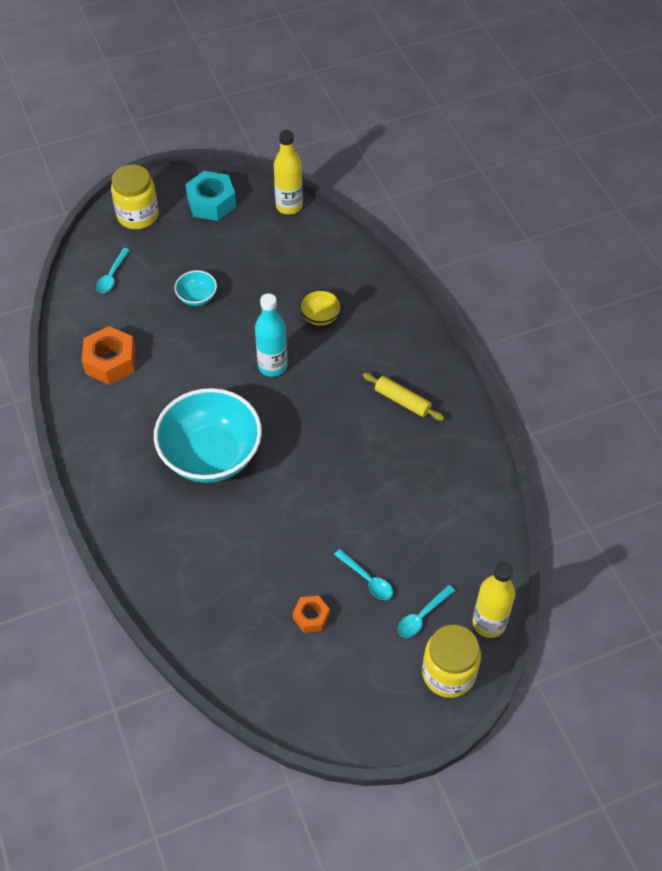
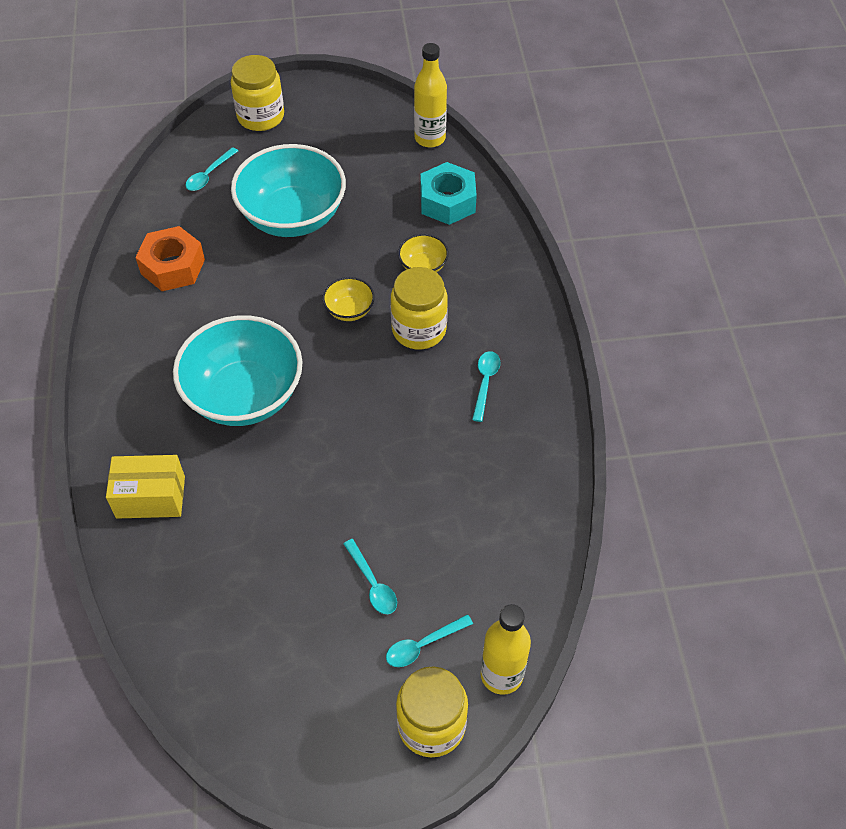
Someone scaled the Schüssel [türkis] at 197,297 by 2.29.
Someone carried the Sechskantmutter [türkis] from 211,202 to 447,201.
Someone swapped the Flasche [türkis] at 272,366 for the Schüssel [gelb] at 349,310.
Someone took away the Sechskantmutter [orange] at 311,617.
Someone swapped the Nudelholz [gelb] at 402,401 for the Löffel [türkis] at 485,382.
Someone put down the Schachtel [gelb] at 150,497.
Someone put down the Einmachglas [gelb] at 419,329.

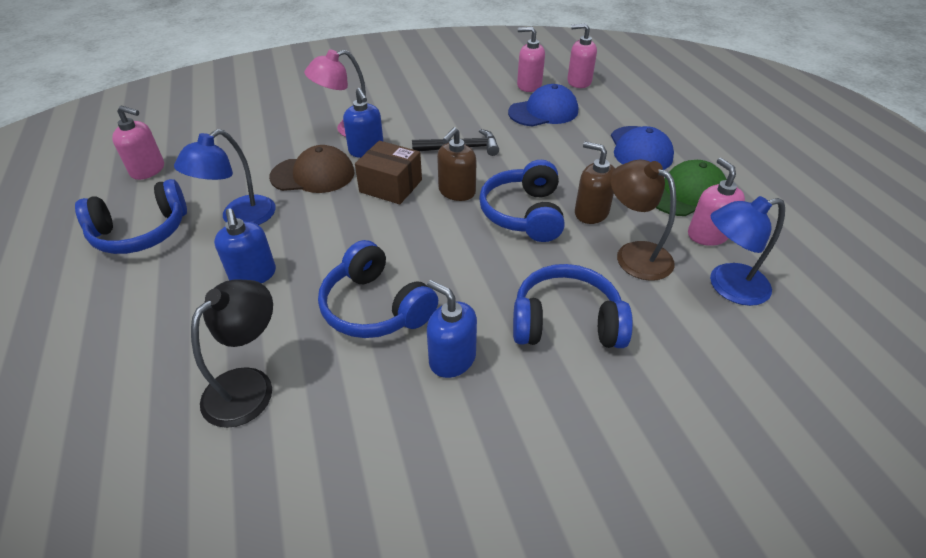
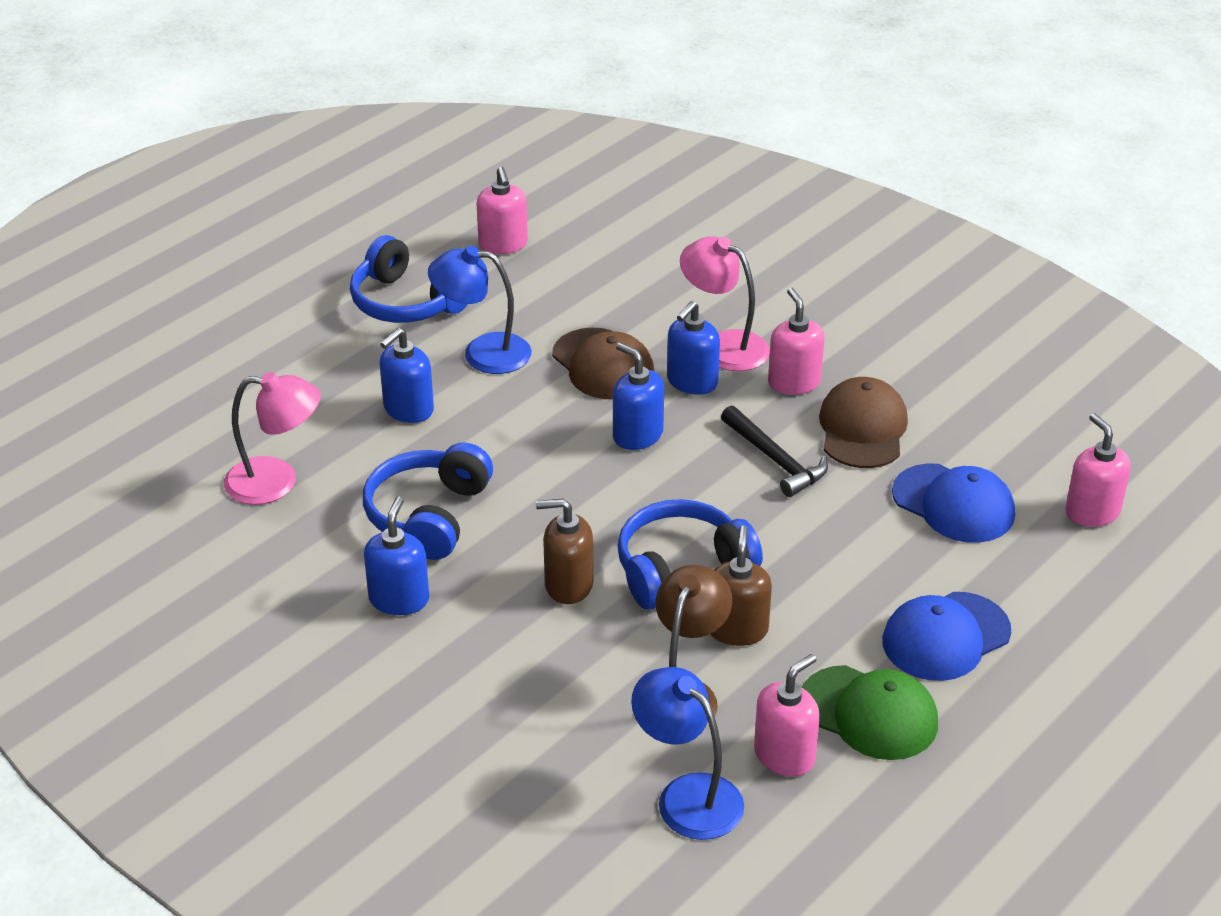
Someone repainted the Lampe [schwarz] at 249,385, which became the Lampe [rosa] at 276,481.
Someone swapped the Schachtel [braun] at 391,186 for the Seifenspender [blau] at 637,435.
Someone carried the Seifenspender [braun] from 456,192 to 568,585.
Someone took away the Kopfhörer [blau] at 566,322.
Someone carried the Seifenspender [rosa] from 529,85 to 794,382.
Someone put down the Kappe [braun] at 862,429.

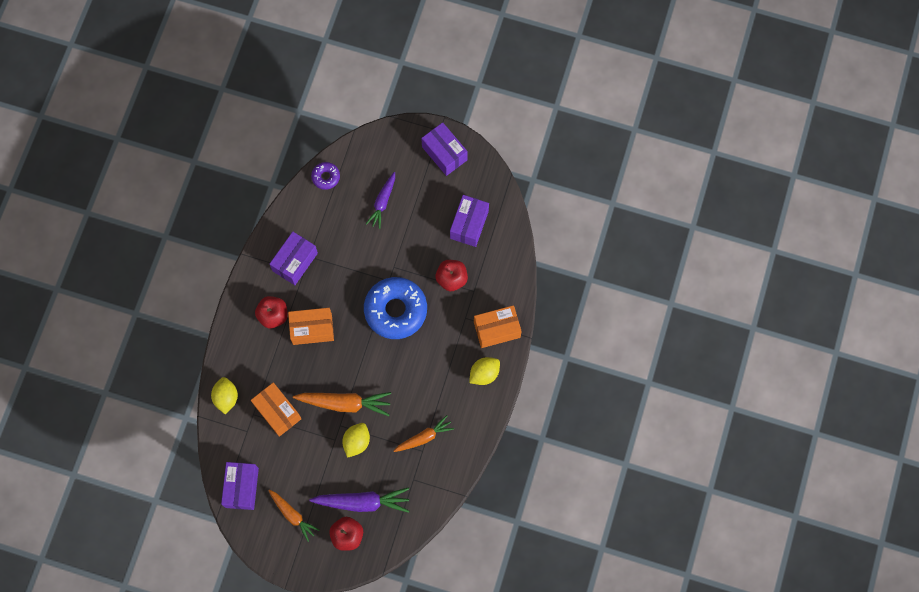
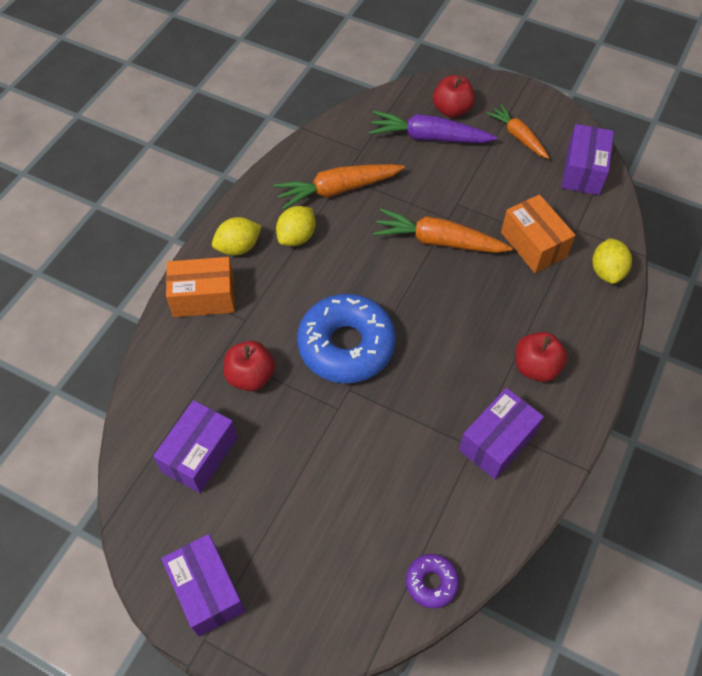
Someone took away the Schachtel [orange] at 312,329.
Someone carried the Zitrone [gelb] from 356,442 to 297,237.
Someone took away the Karotte [lila] at 382,202.
Someone scaled the Karotte [orange] at 424,437 by 1.53.

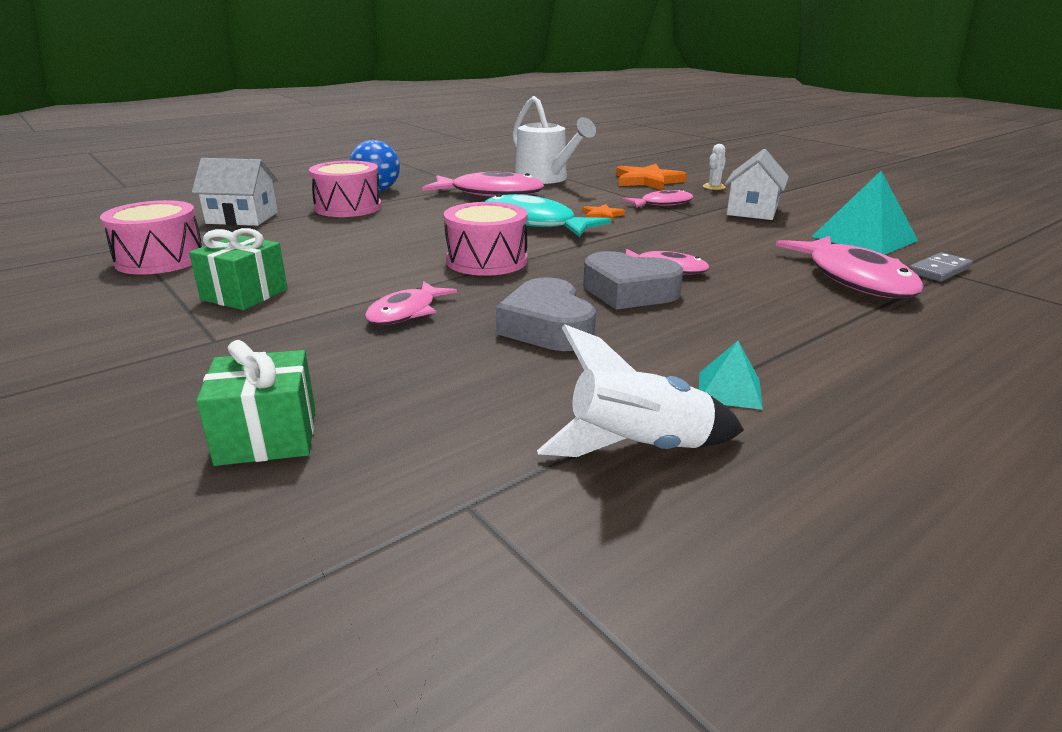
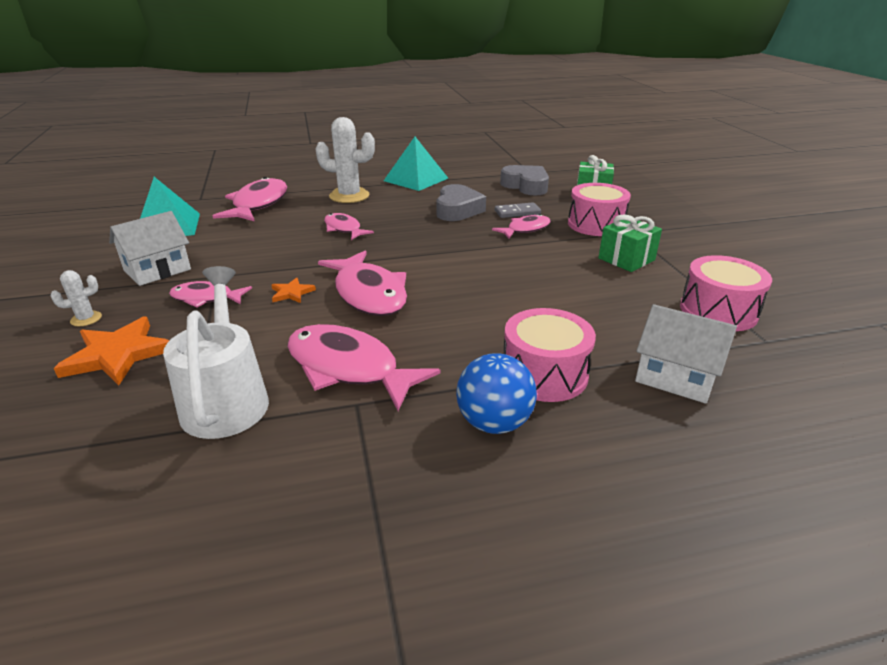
Someone carried the Trommel [rosa] from 487,260 to 595,224.
Someone repainted the Fisch [türkis] at 534,223, which became the Fisch [rosa] at 368,293.
Someone took away the Rakete [weiß] at 638,448.
Someone carried the Herz [grau] from 629,291 to 526,186.
Someone scaled the Pyramide [türkis] at 729,390 by 1.96.
Someone carried the Dominostein [grau] from 939,270 to 517,212.
Someone put down the Kaktus [weiß] at 349,196.

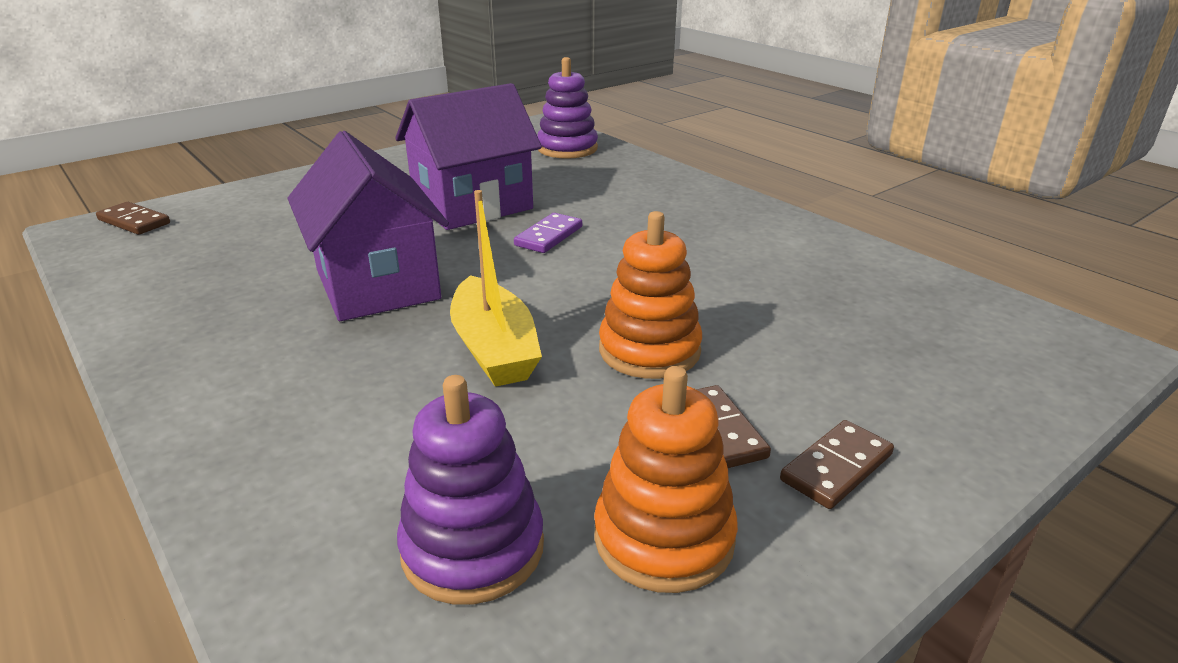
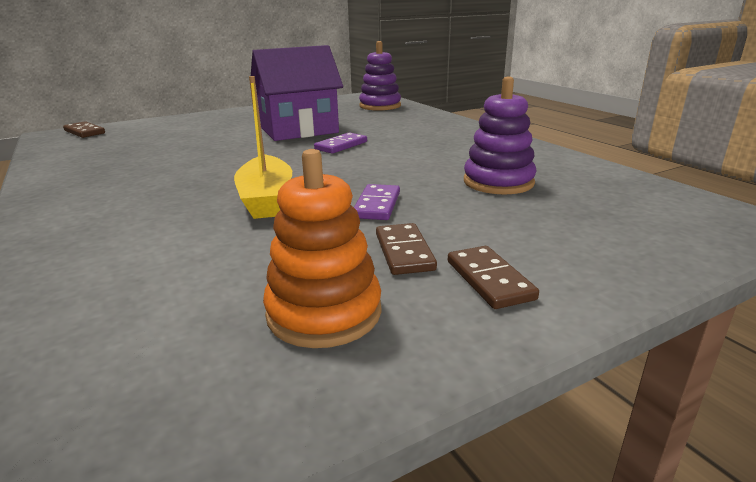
Someone took away the Haus [lila] at 377,284.
Someone carried the Stapelspielzeug [lila] from 473,548 to 498,182.
Someone swapped the Stapelspielzeug [orange] at 649,350 for the Dominostein [lila] at 377,205.
Someone rotated the Dominostein [braun] at 836,467 by 75 degrees counterclockwise.

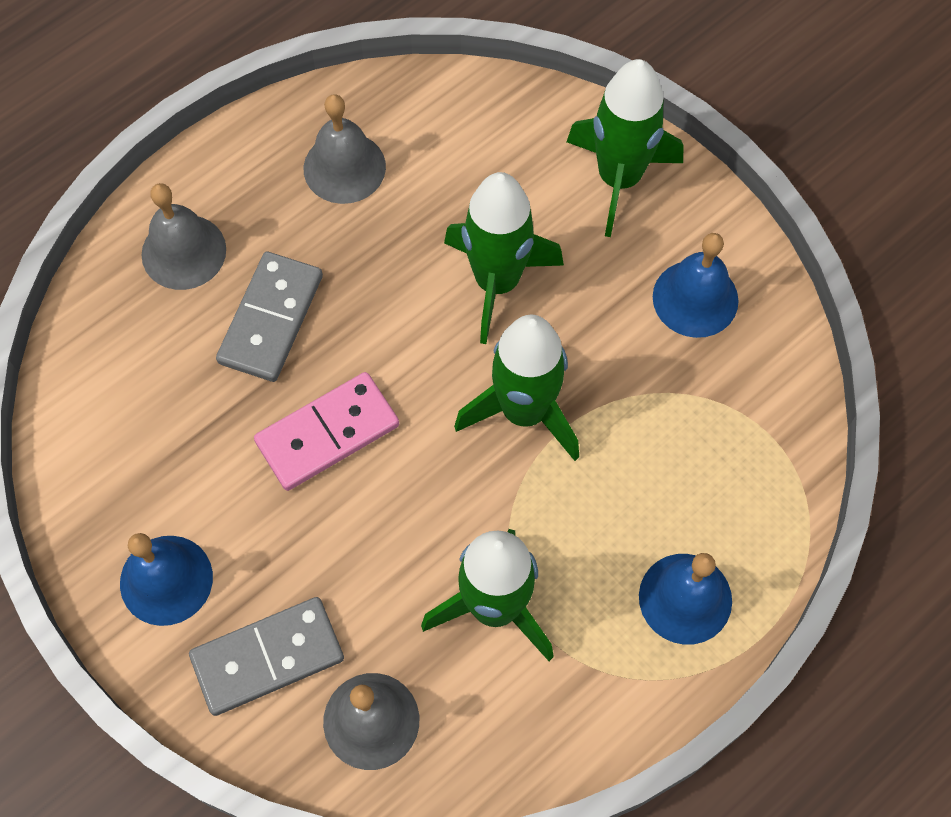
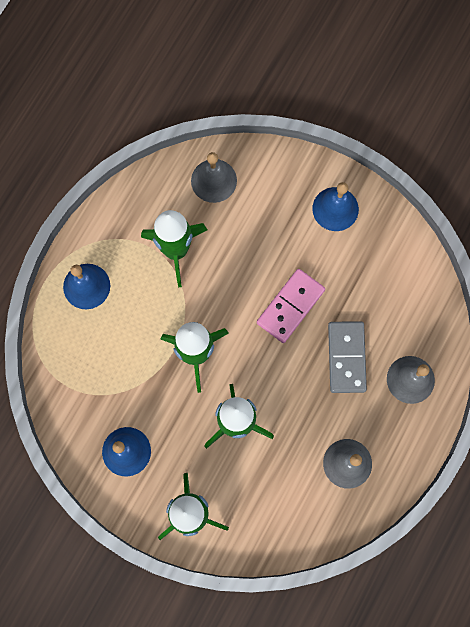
Someone took away the Dominostein [grau] at 268,658.

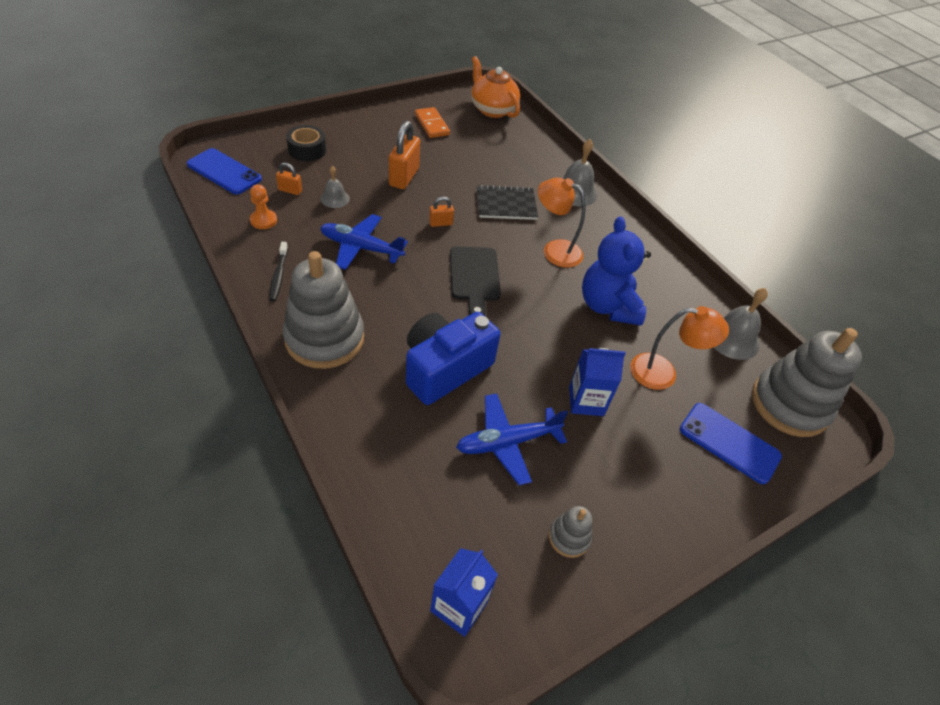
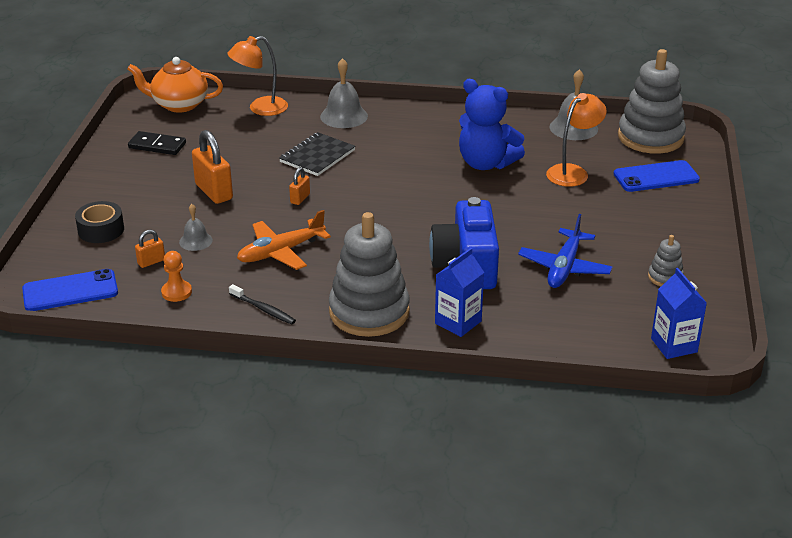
Someone repainted the Flugzeug [blau] at 361,248, which became the Flugzeug [orange] at 281,252.
Someone repainted the Dominostein [orange] at 432,124, which became the Dominostein [schwarz] at 157,146.
Someone took away the Schneidebrett [schwarz] at 474,277.
Someone carried the Lampe [orange] from 554,250 to 260,108.
Someone carried the Getränkekarton [blau] from 586,401 to 458,322.

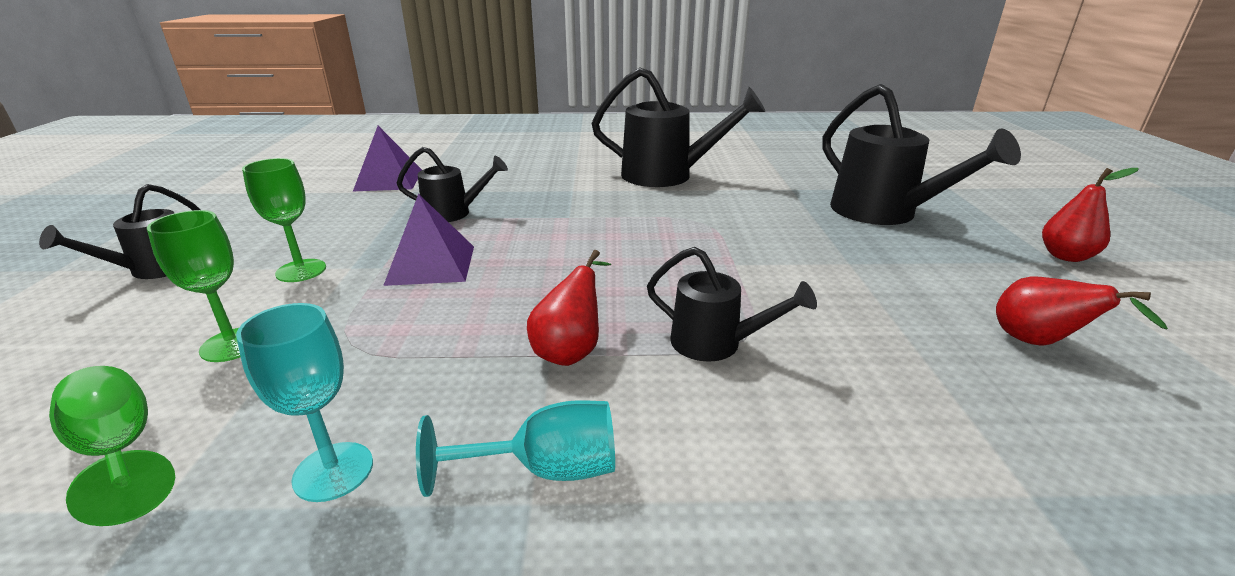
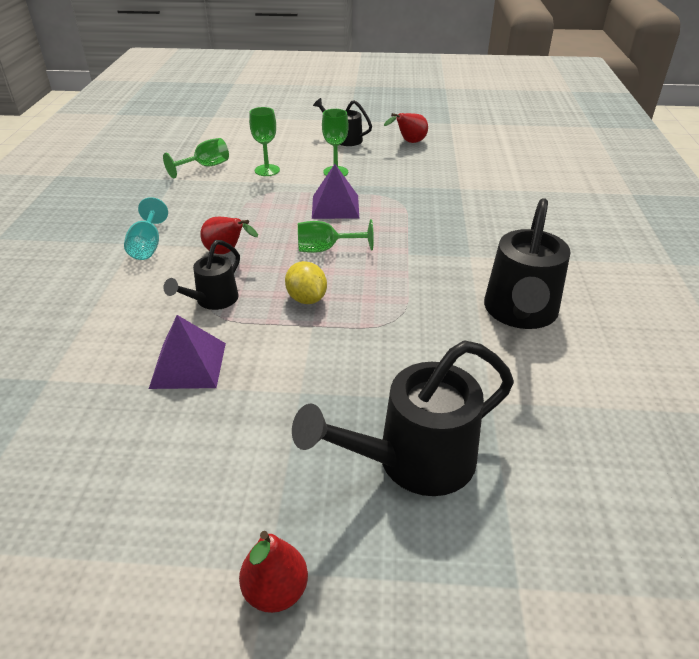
Someone took away the Kelch [türkis] at 333,471.
Someone carried the Pyramide [lila] from 389,180 to 188,365.
Someone took away the Gießkanne [schwarz] at 454,213.
Someone carried the Birne [rot] from 1039,343 to 409,142.
Someone put down the Zitrone [gelb] at 306,298.
Someone put down the Kelch [grün] at 326,249.

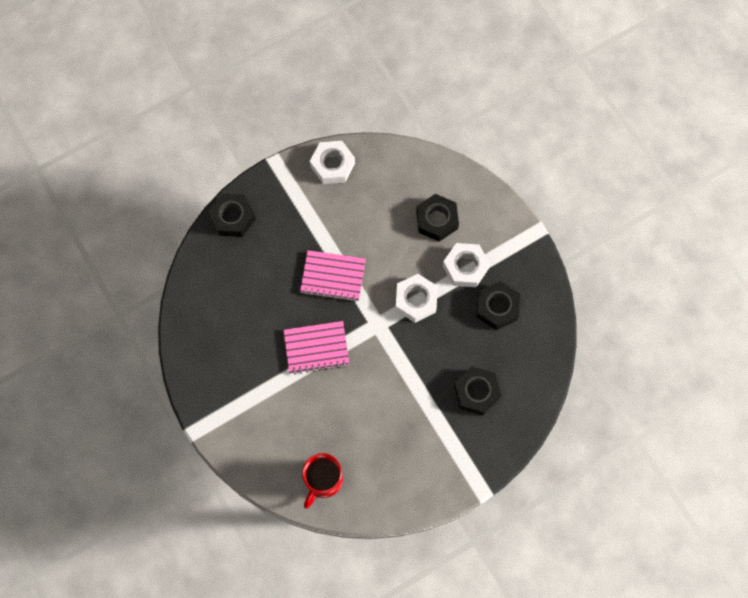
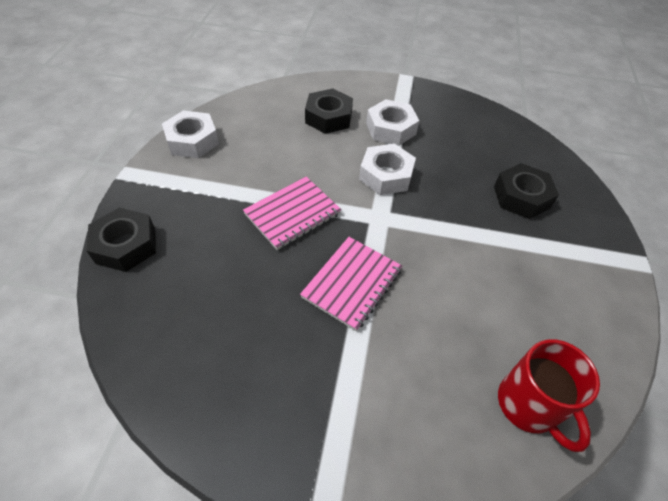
Someone took away the Sechskantmutter [schwarz] at 497,307.

